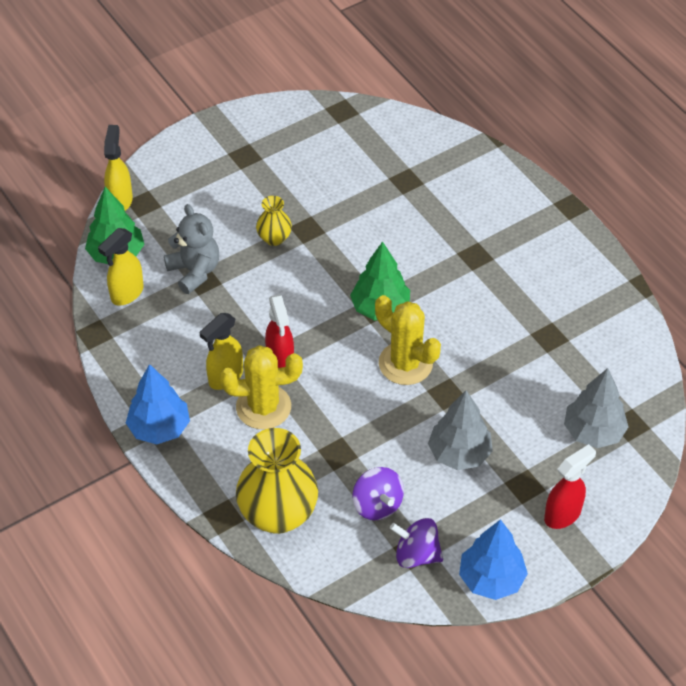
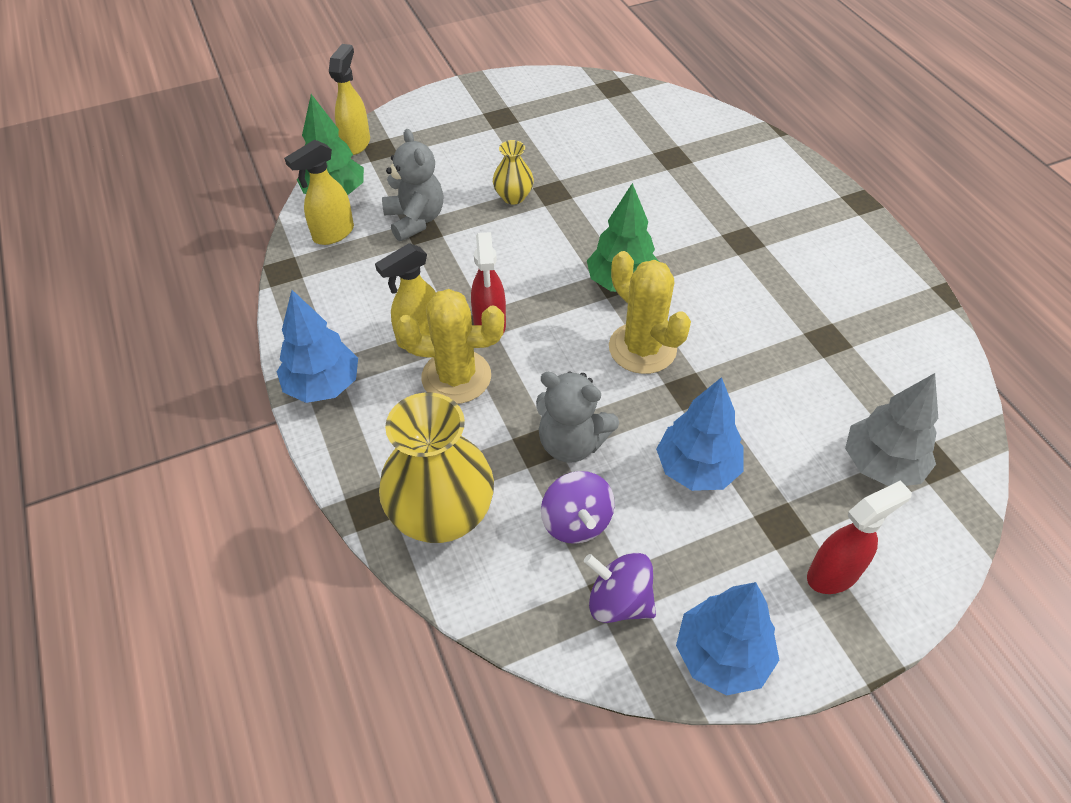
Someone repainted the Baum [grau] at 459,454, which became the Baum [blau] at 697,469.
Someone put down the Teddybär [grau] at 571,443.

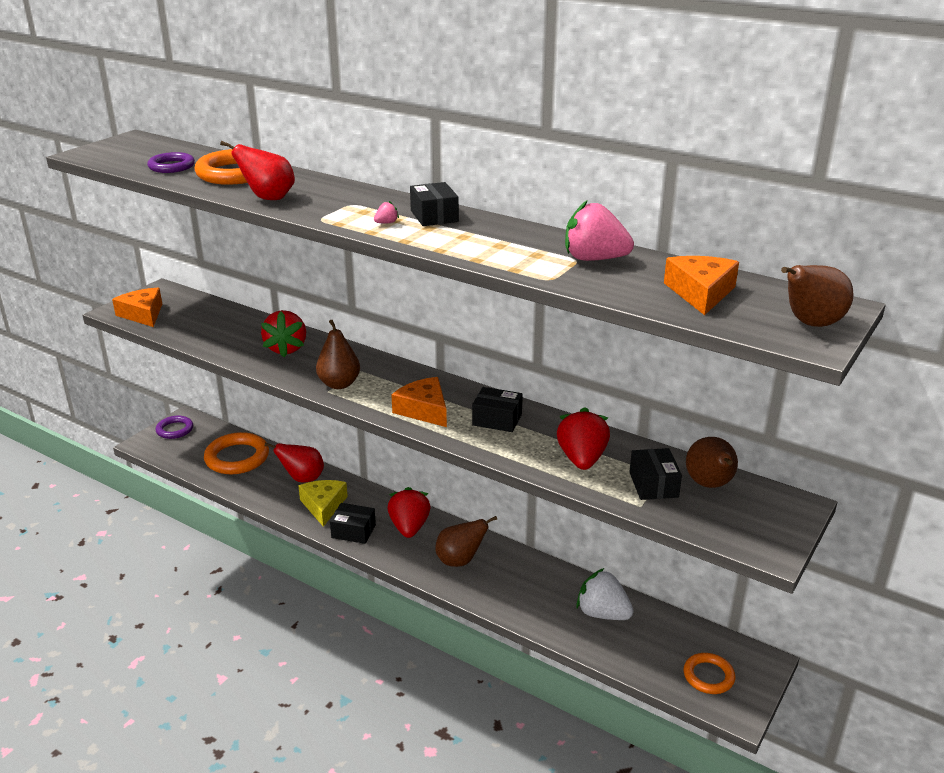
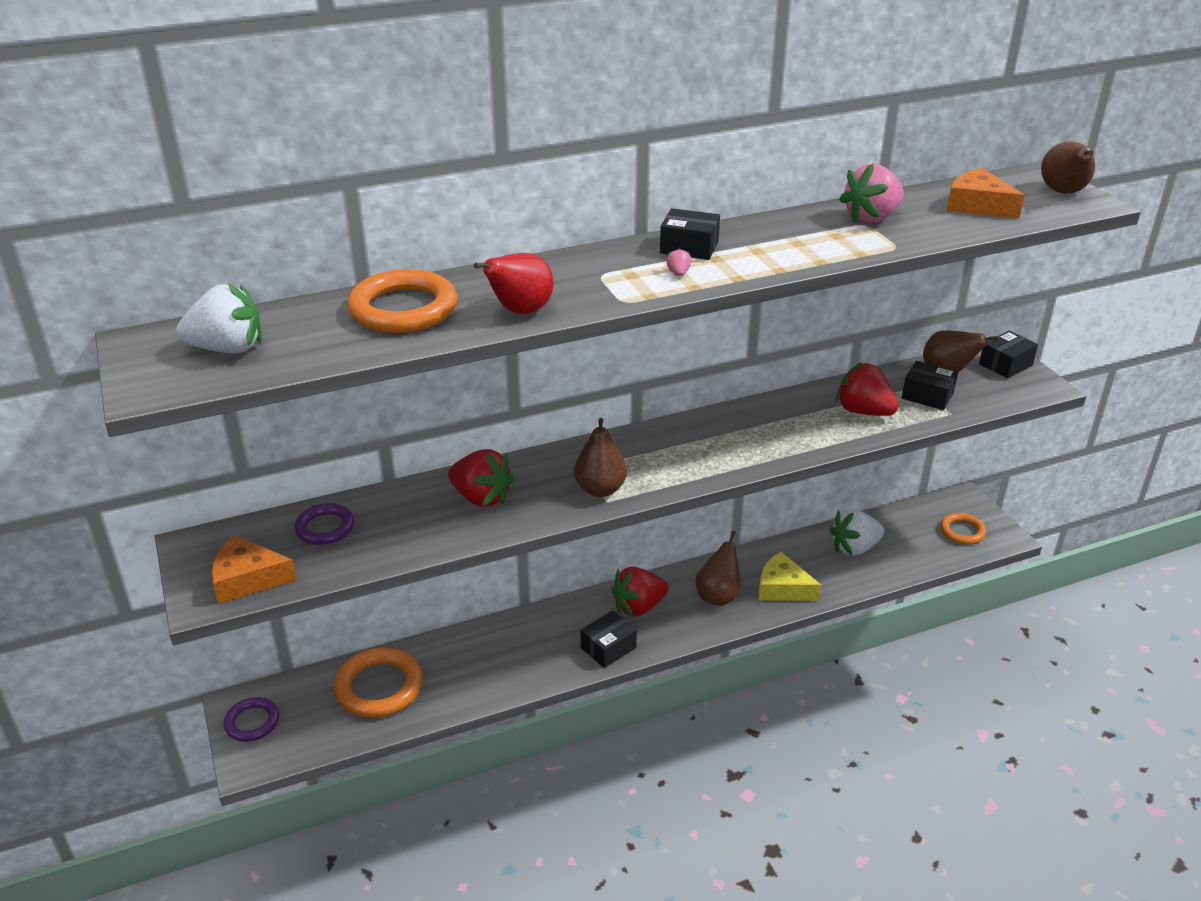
Someone carried the Ring [lila] from 171,166 to 325,528.
Someone took away the Birne [rot] at 302,478.
Someone carried the Käse [gelb] from 323,506 to 783,588.
Someone rotated the Erdbeere [rot] at 409,527 by 60 degrees counterclockwise.
Someone took away the Käse [orange] at 424,410.
Someone carried the Schachtel [schwarz] from 497,419 to 1005,364.
Someone put down the Erdbeere [weiß] at 228,349.

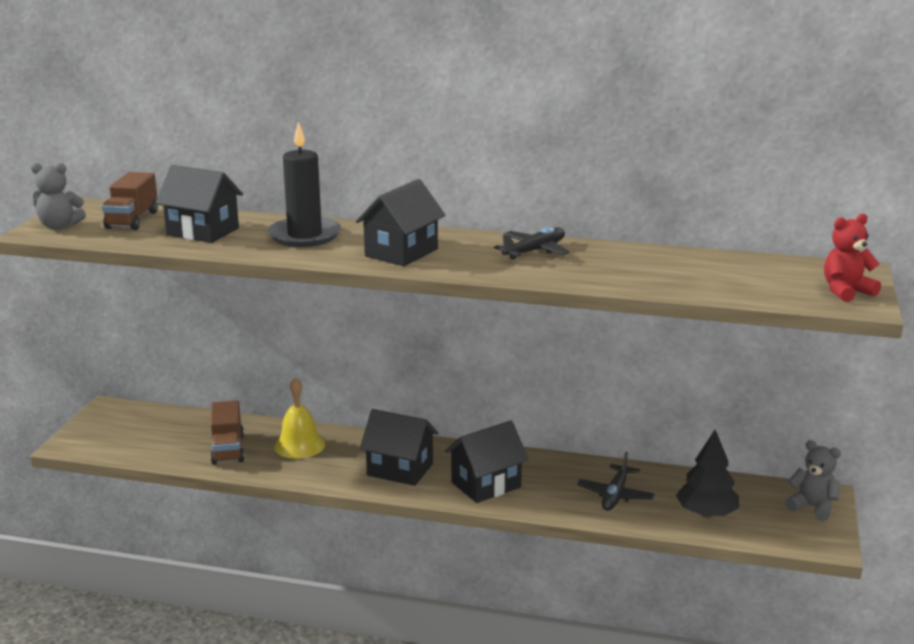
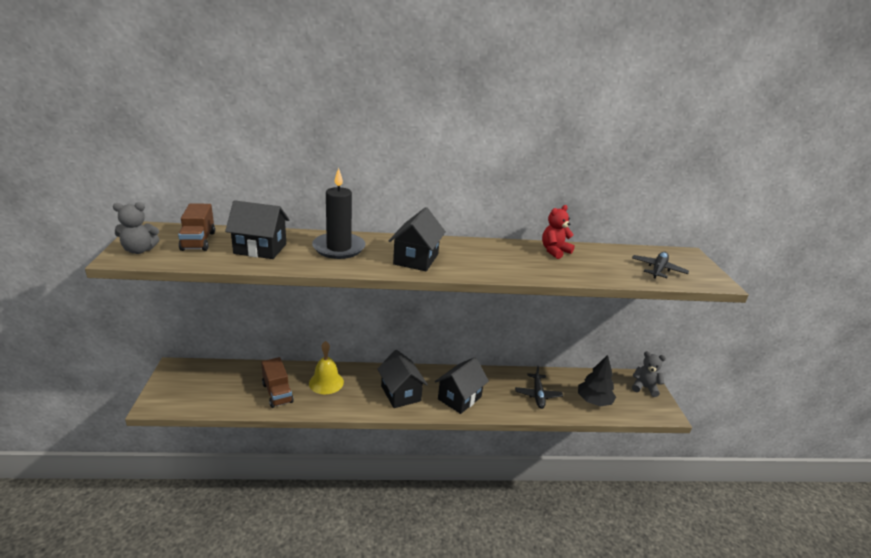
Someone rotated the Haus [schwarz] at 400,469 by 60 degrees clockwise.
Someone carried the Flugzeug [schwarz] from 534,251 to 658,270.
Someone carried the Teddybär [rot] from 846,291 to 554,251.

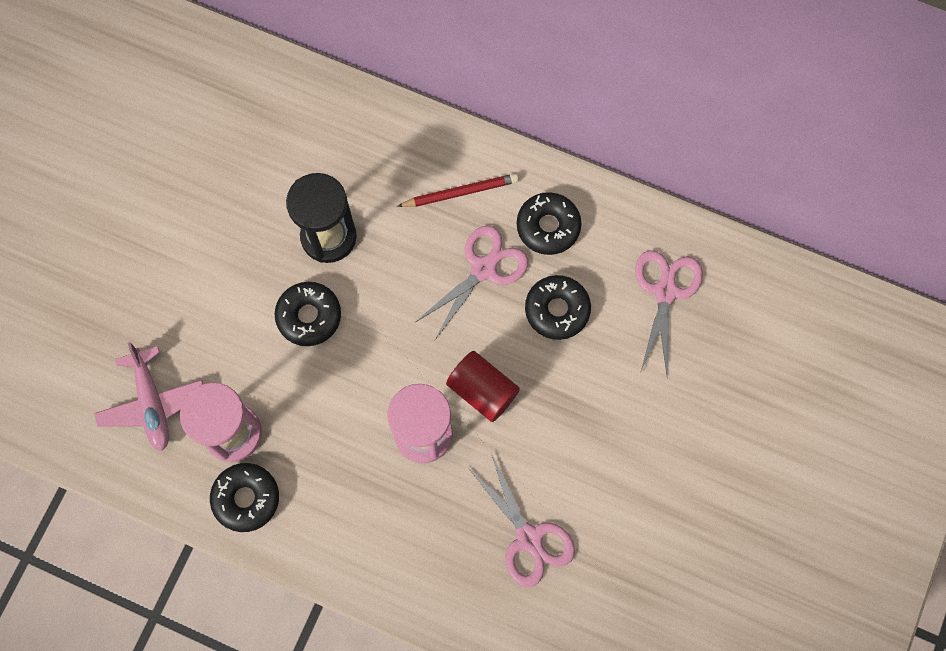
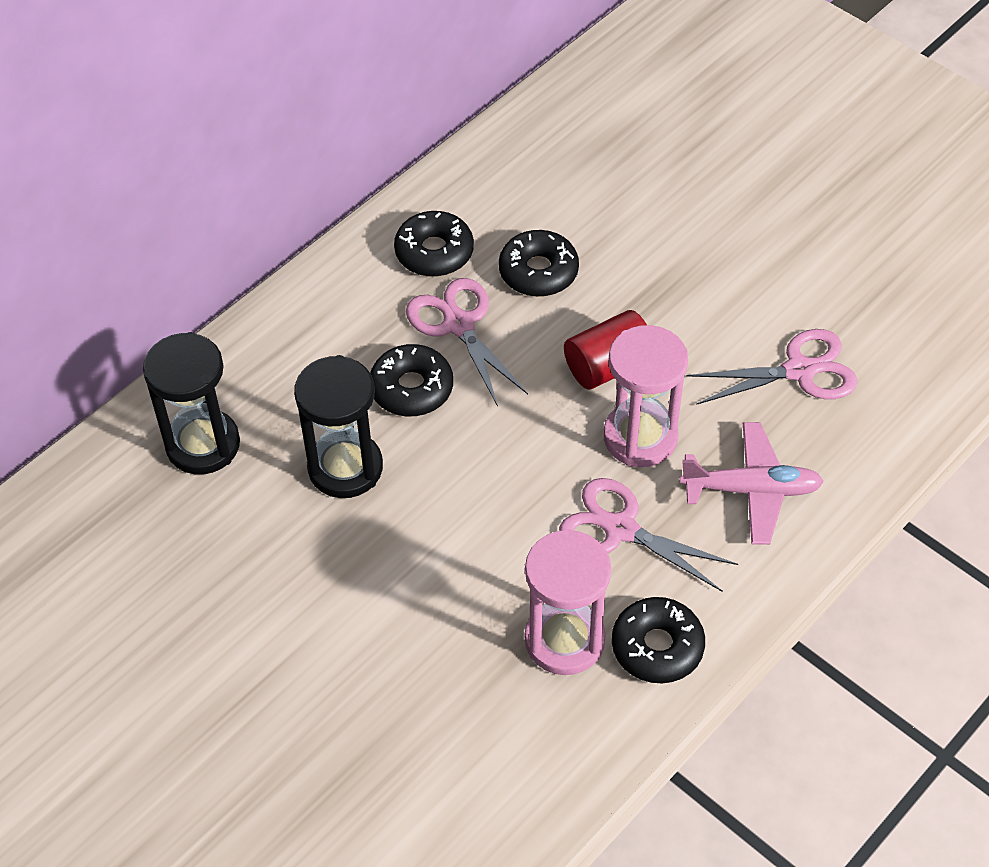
Someone carried the Flugzeug [rosa] from 152,403 to 751,490.
Someone carried the Donut [schwarz] from 309,316 to 411,388.
Someone took away the Bleistift [rot] at 460,192.
Someone carried the Schere [rosa] from 665,291 to 620,529.
Someone put down the Sanduhr [schwarz] at 203,444.

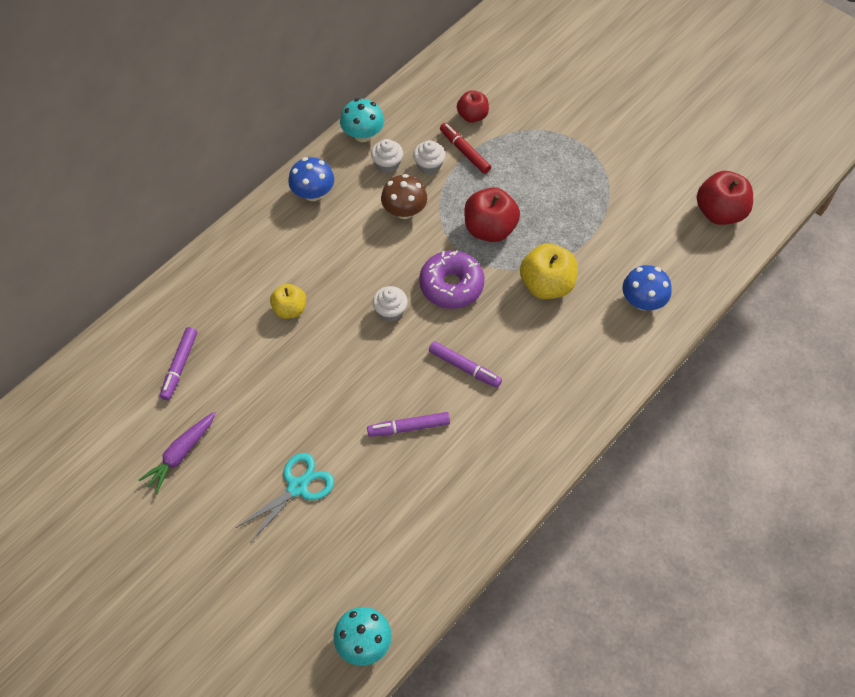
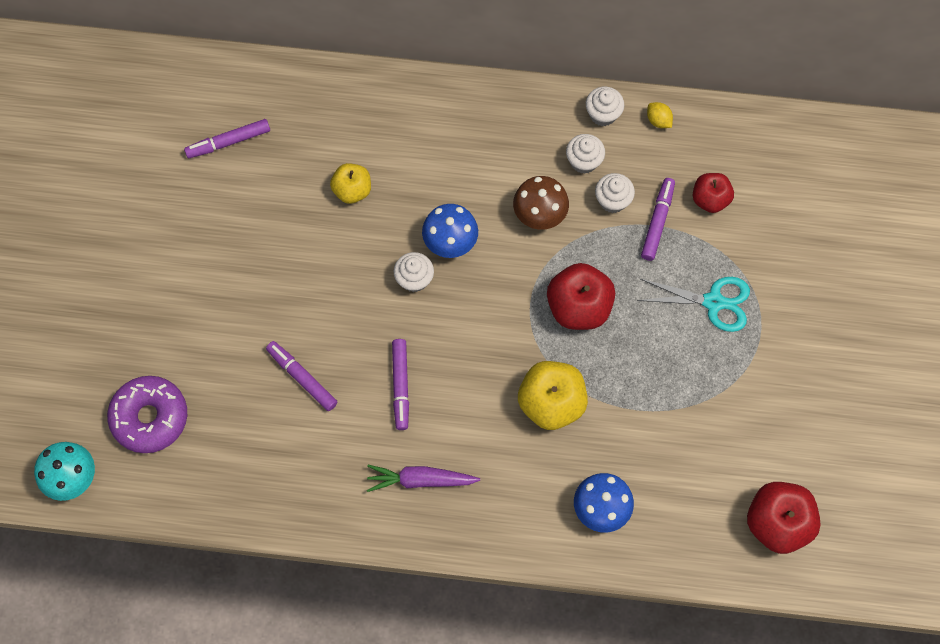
Someone carried the Karotte [lila] from 180,454 to 420,480.
Someone carried the Schere [türkis] from 297,487 to 713,302.
Someone carried the Pilz [blau] from 313,193 to 450,242.
Someone swapped the Pilz [türkis] at 363,135 for the Muffin [weiß] at 603,114.
Someone carried the Donut [lila] from 451,285 to 150,417.
Someone repainted the Filzstift [rot] at 464,152, which became the Filzstift [lila] at 657,222.
Someone put down the Zitrone [gelb] at 658,120.

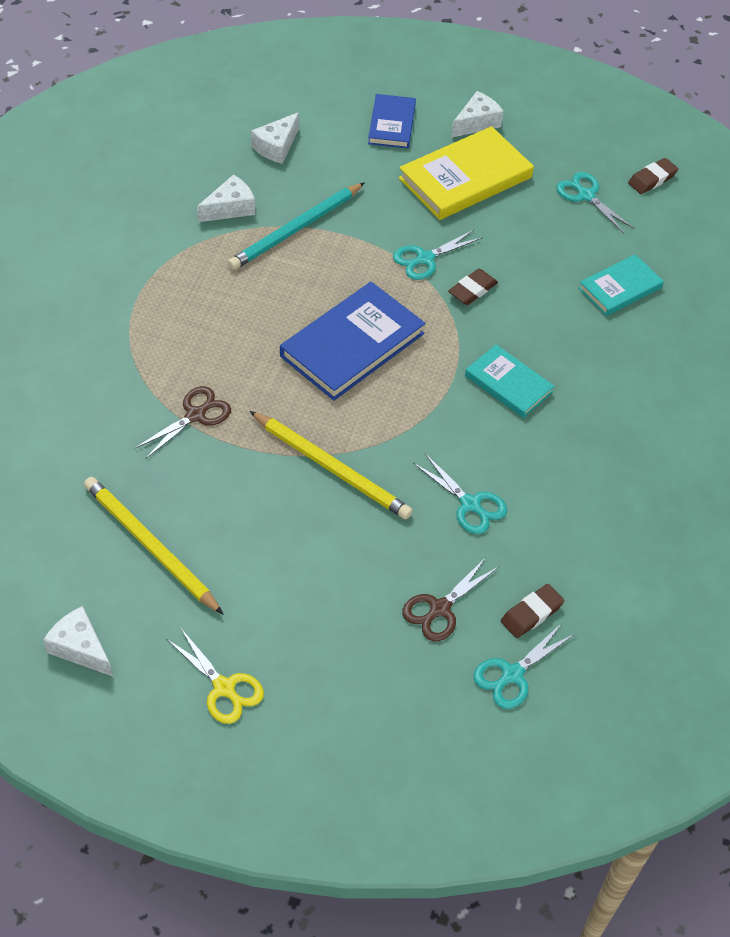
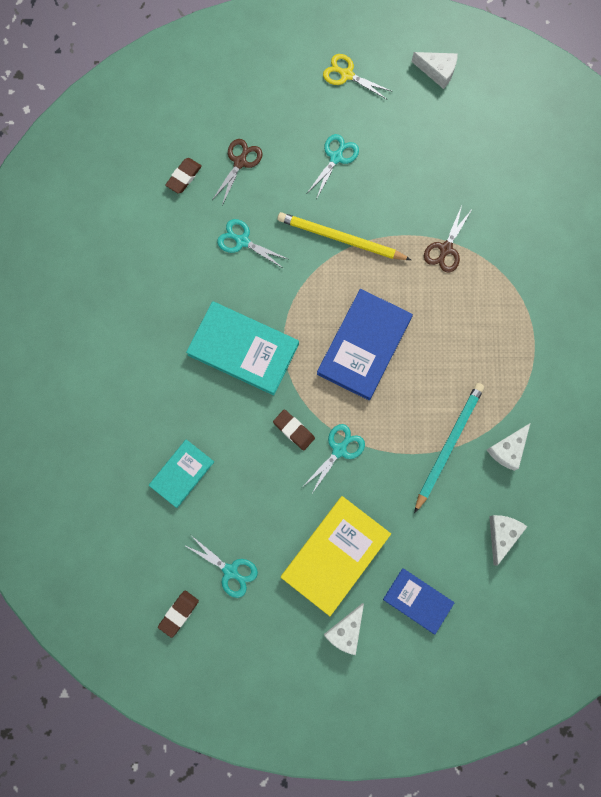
Someone took away the Bleistift [gelb] at 150,546.
Someone rotated the Buch [blau] at 392,124 by 45 degrees counterclockwise.
Someone rotated the Radiergummi [braun] at 472,290 by 75 degrees counterclockwise.
Someone scaled the Buch [türkis] at 508,384 by 1.68.
Someone carried the Schere [türkis] from 512,674 to 336,158.

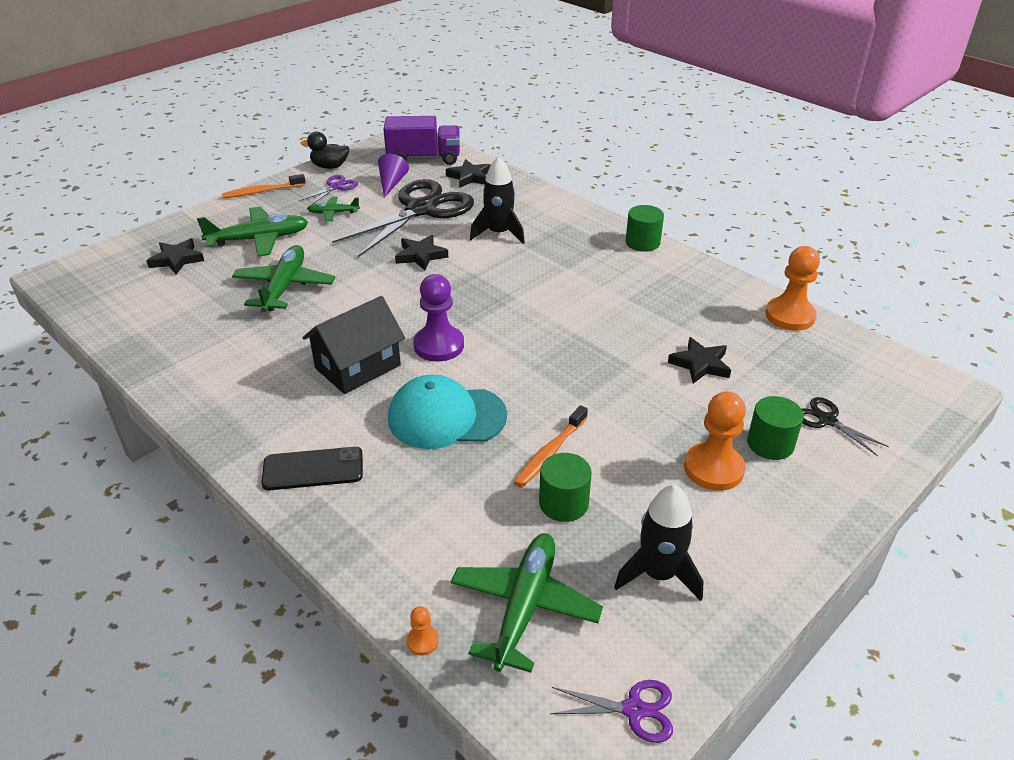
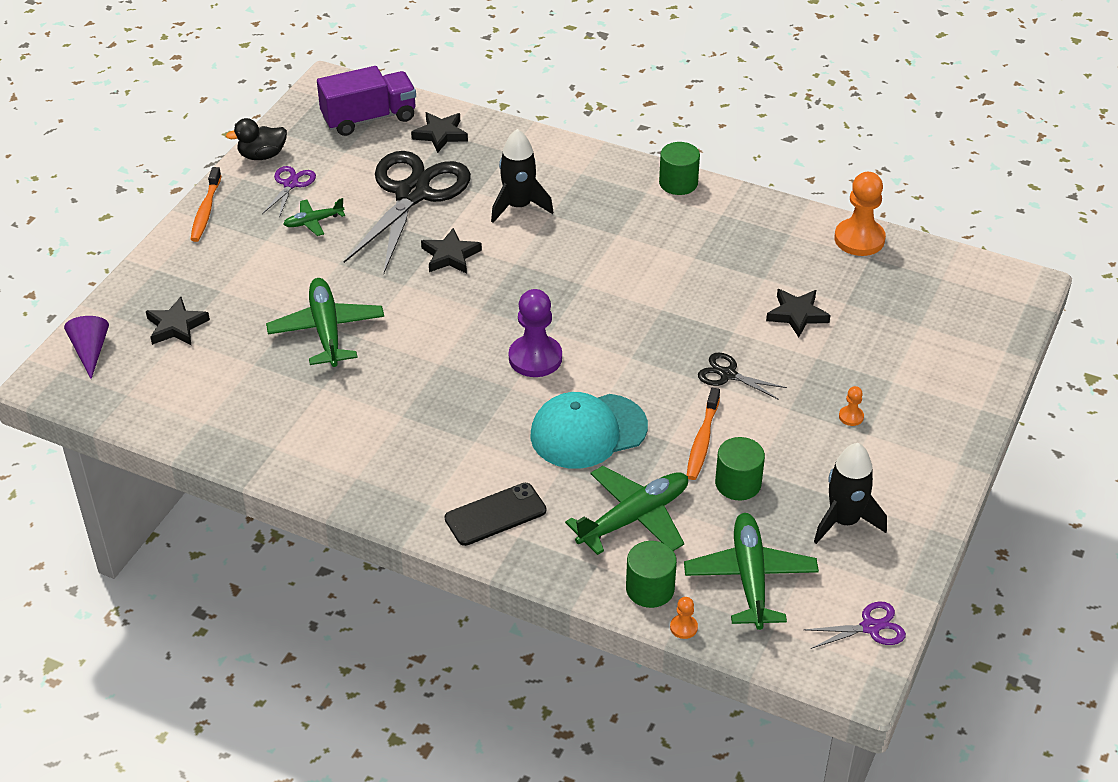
Someone carried the Flugzeug [grün] from 259,239 to 634,518.
Someone rotated the Zahnbürste [orange] at 262,191 by 45 degrees counterclockwise.
Someone took away the Haus [schwarz] at 357,366.
Someone carried the Kegel [lila] from 392,183 to 90,351.
Someone scaled the Bauer [orange] at 713,468 by 0.45.
Someone carried the Vollzylinder [grün] from 770,444 to 650,589.
Someone carried the Schere [schwarz] from 827,420 to 728,375.

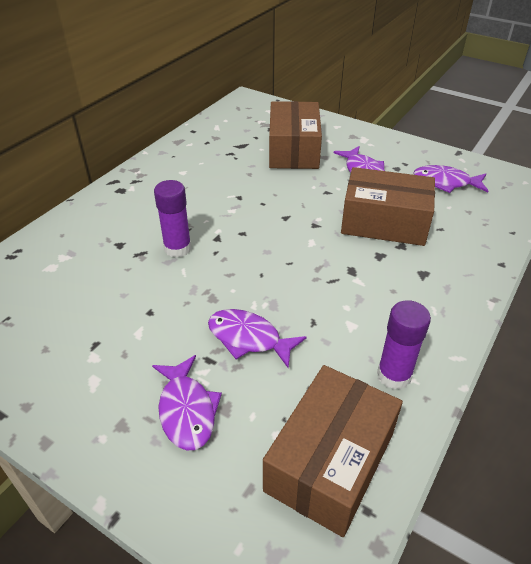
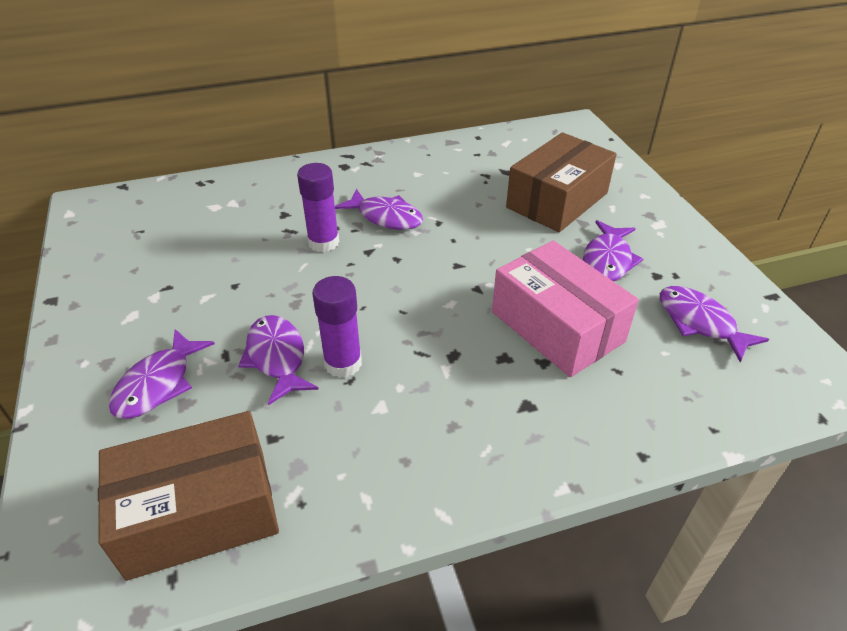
Someone repainted the Schachtel [braun] at 384,222, which became the Schachtel [rosa] at 557,326.
Someone carried the Klebestift [lila] from 394,375 to 343,363.
Someone put down the Fisch [lila] at 386,217.

